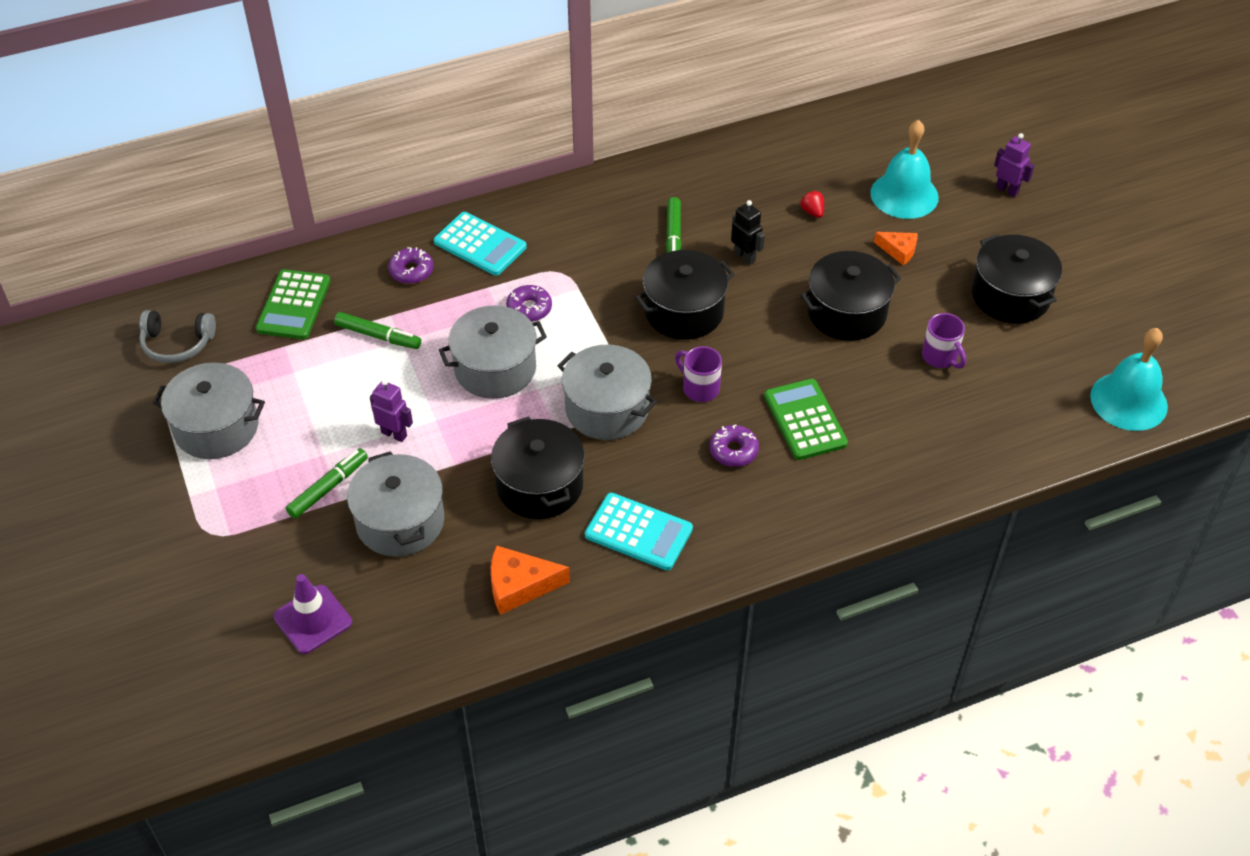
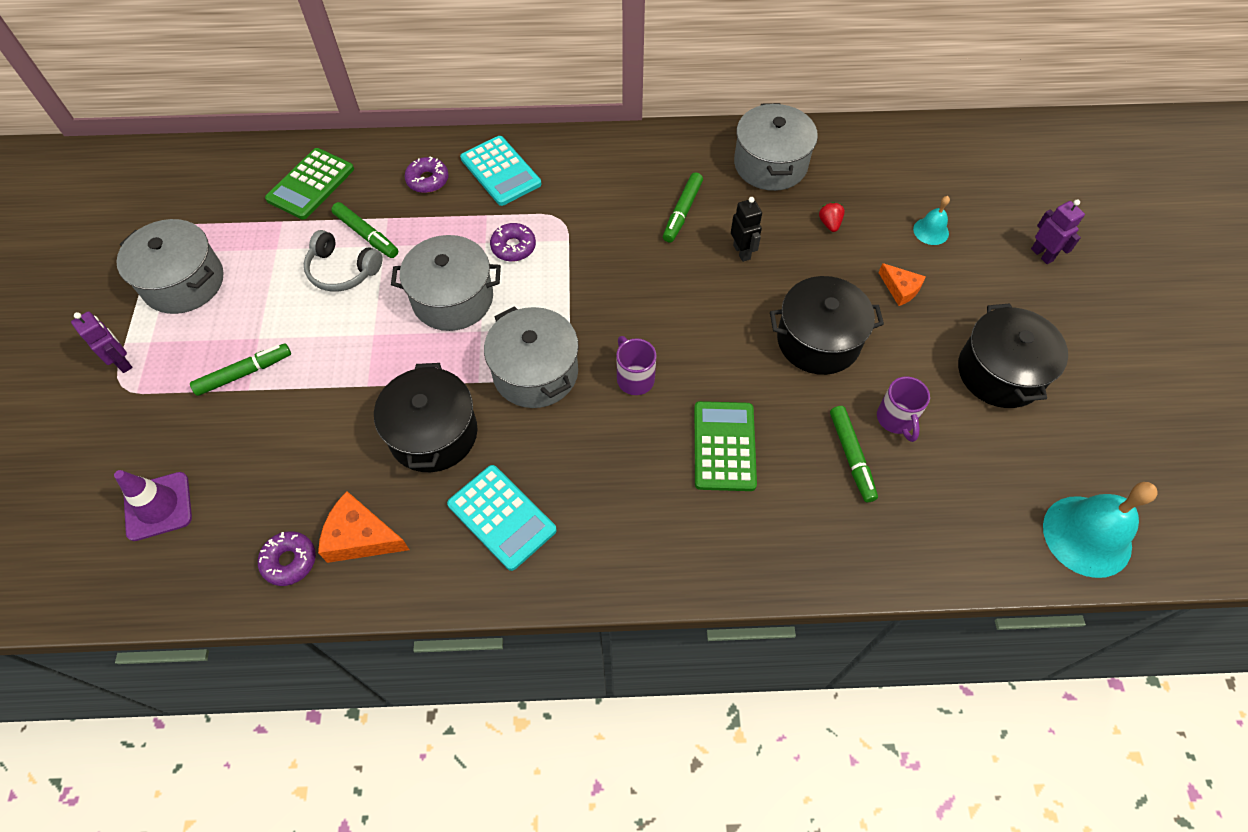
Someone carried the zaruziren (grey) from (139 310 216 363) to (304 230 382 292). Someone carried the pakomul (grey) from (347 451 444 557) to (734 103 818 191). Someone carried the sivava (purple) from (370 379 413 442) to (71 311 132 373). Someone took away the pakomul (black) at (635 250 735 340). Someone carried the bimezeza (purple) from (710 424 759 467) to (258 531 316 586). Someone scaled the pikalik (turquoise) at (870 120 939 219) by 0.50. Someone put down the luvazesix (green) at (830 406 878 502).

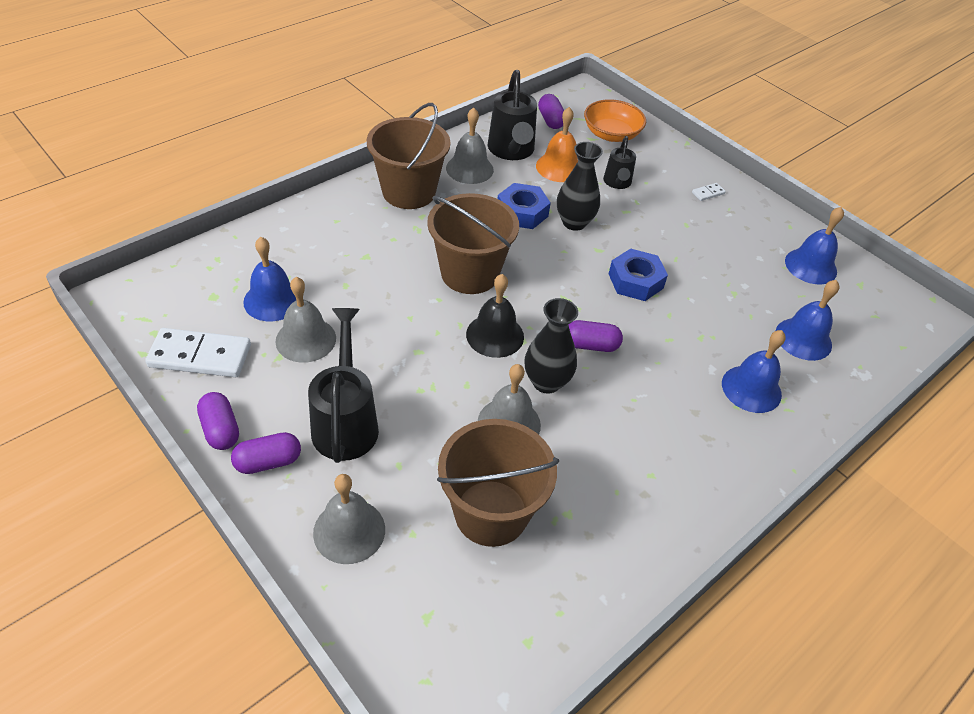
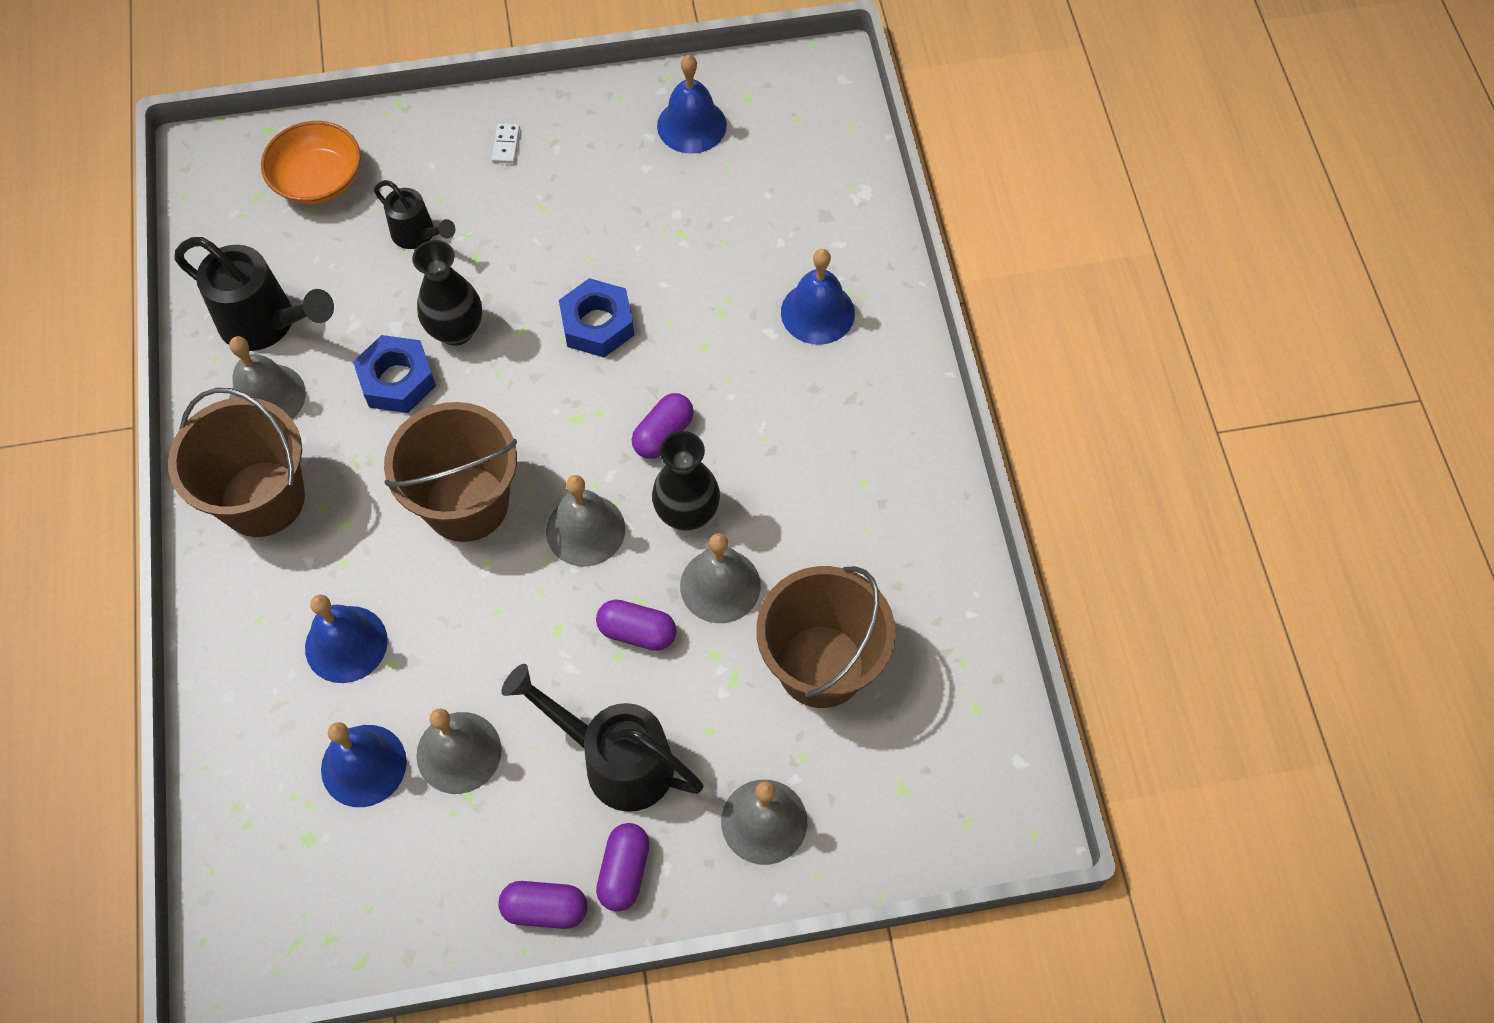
Someone took away the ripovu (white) at (145 328 251 377). Someone repainted the pikalik (black) at (466 274 524 358), which became the pikalik (grey) at (546 475 625 567). Someone took away the pikalik (orange) at (536 107 578 182). Someone carried the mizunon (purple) from (538 94 564 129) to (596 599 677 651). Someone carried the pikalik (blue) from (776 280 840 361) to (305 595 388 683).

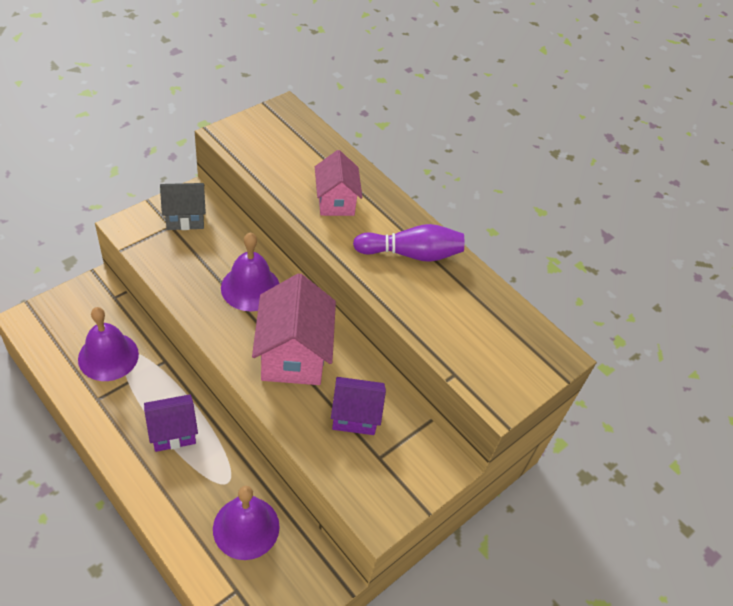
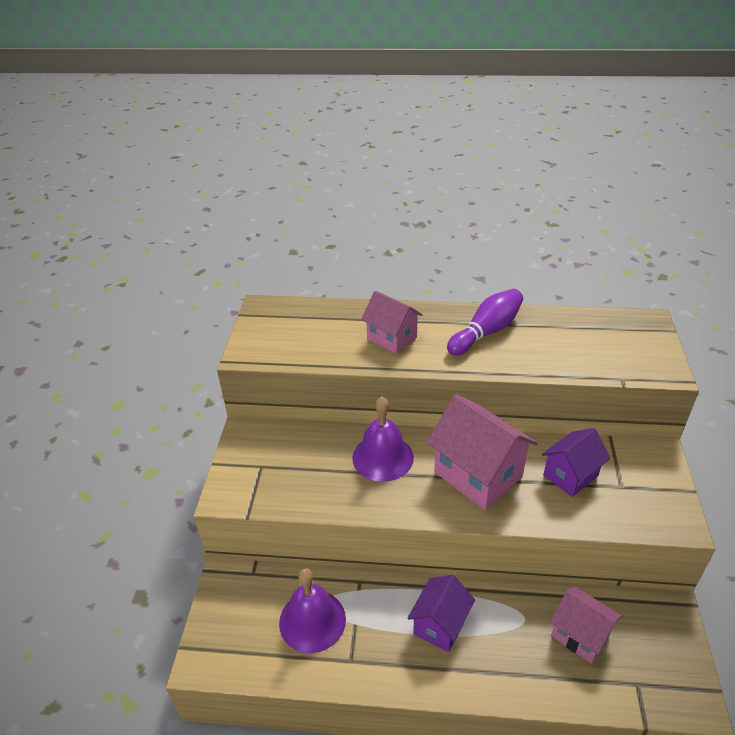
Someone took away the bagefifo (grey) at (160 183 206 230). Someone swapped the pikalik (purple) at (213 486 280 560) for the bagefifo (pink) at (550 587 622 664).

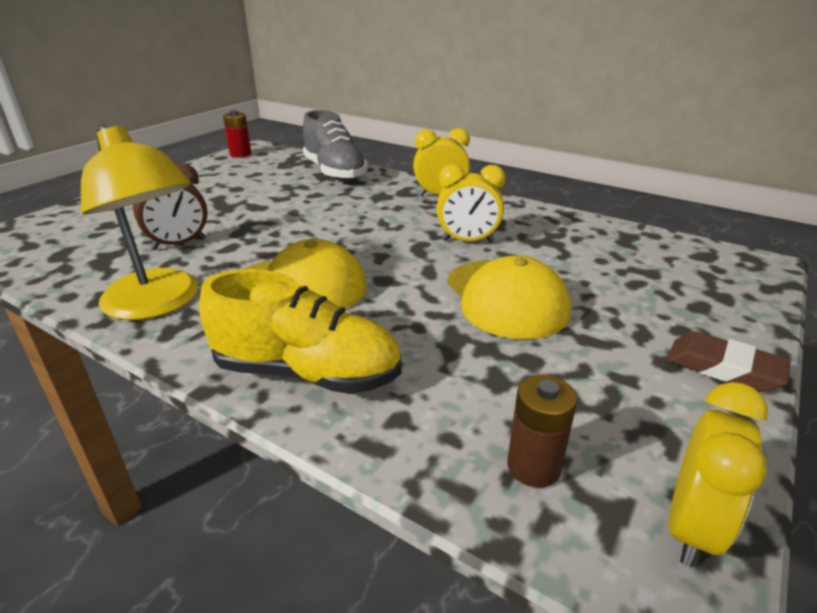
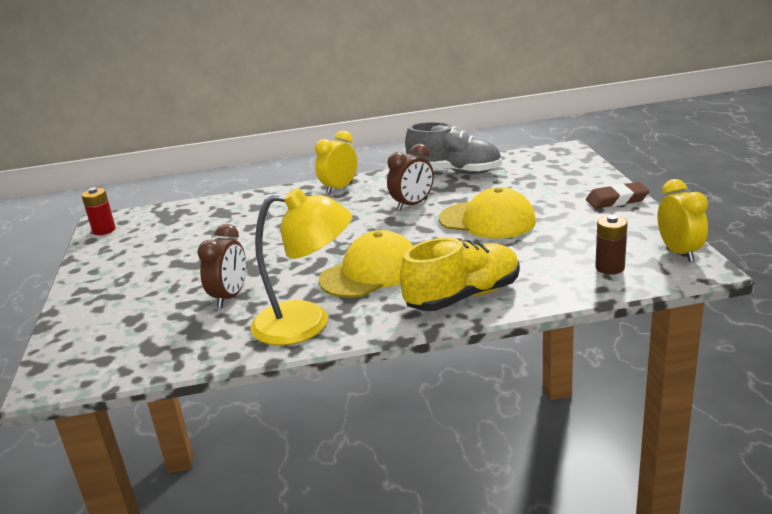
Someone carried the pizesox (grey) from (303 110 368 181) to (405 122 502 174). Someone repainted the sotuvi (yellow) at (437 164 506 242), which became the sotuvi (brown) at (387 144 434 211).

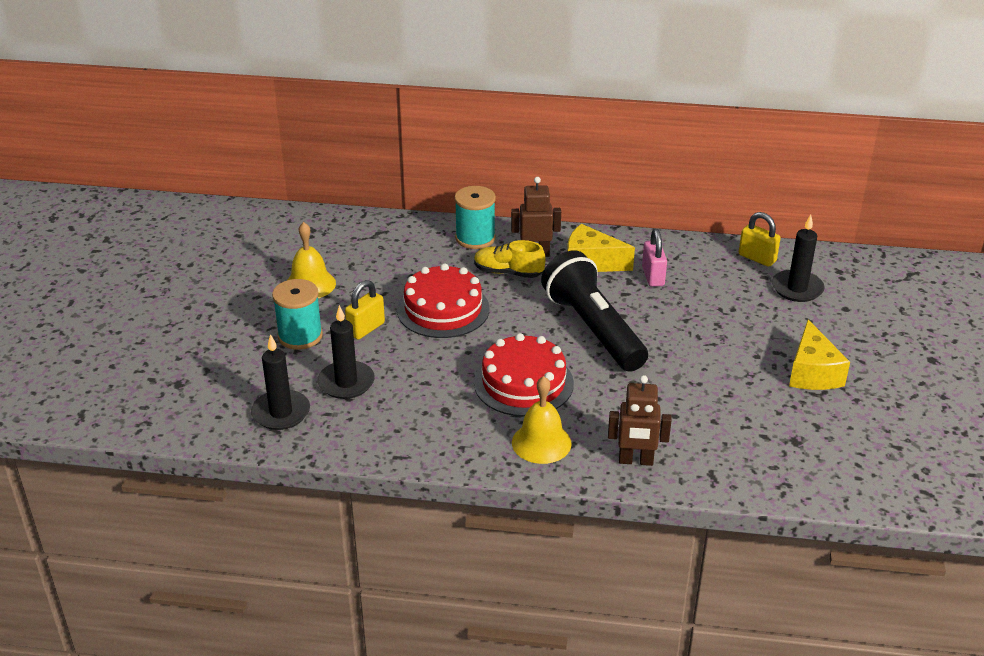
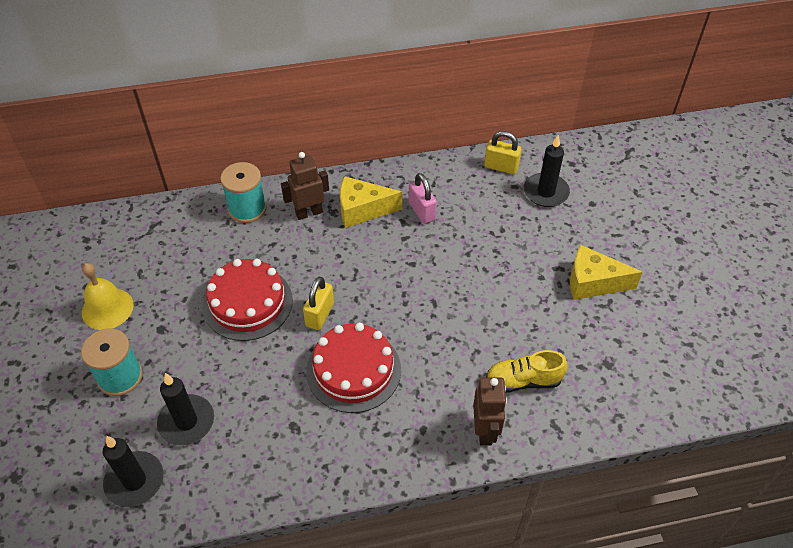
Someone carried the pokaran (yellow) from (345 280 385 340) to (303 276 334 330). Someone carried the pizesox (yellow) from (474 240 545 278) to (486 350 567 393). Someone took away the pikalik (yellow) at (512 376 572 464). Someone took away the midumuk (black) at (541 250 648 372). Someone rotated the sivava (brown) at (608 375 672 466) by 75 degrees counterclockwise. Someone rotated the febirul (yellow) at (789 320 850 390) by 120 degrees clockwise.

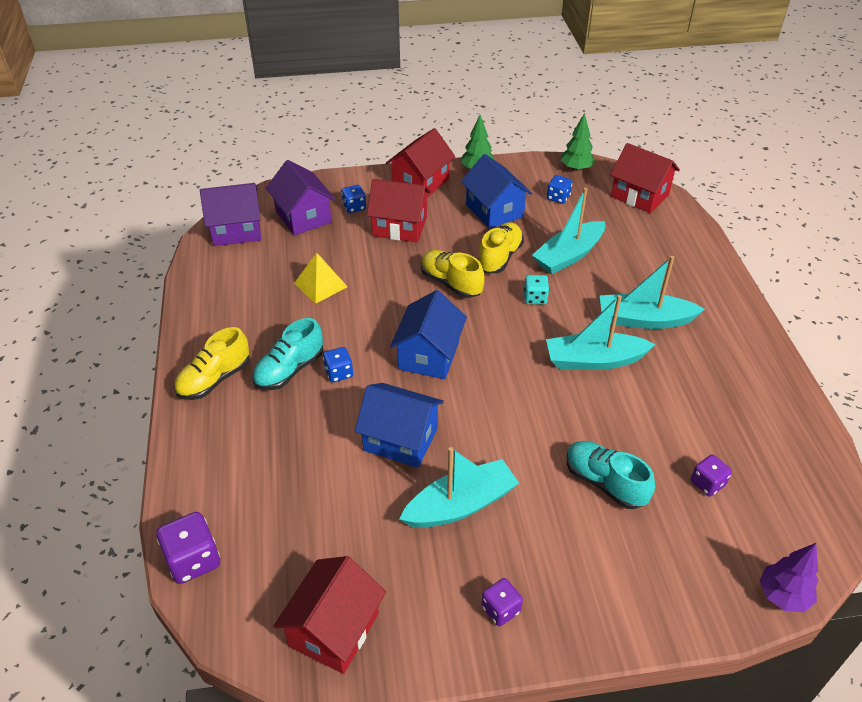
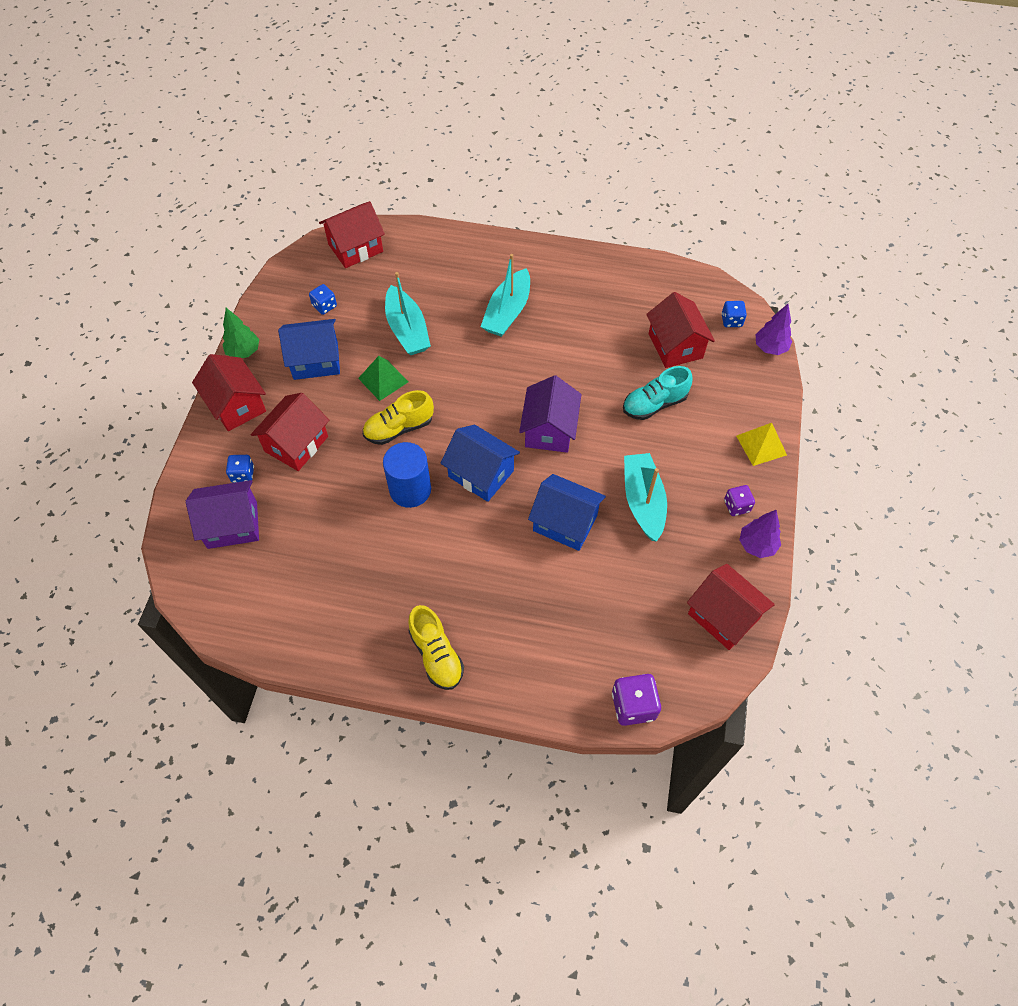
Someone carried the bagefifo (purple) from (200 183 261 246) to (519 375 582 453). Someone took away the pizesox (turquoise) at (252 318 323 390). Someone carried the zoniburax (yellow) from (294 253 348 304) to (736 423 787 466). Someone carried the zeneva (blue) from (323 347 353 382) to (722 301 747 327). Someone rotated the bagefifo (blue) at (355 383 444 468) by 75 degrees clockwise. Someone swapped the pizesox (yellow) at (477 222 524 273) for the zoniburax (green) at (358 356 408 401). Someone took away the zeneva (turquoise) at (524 275 549 304). Someone took away the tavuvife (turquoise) at (546 295 655 370). Someone took away the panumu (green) at (561 113 595 171). Someone swapped the zeneva (purple) at (691 454 732 497) for the bagefifo (red) at (646 292 715 368). Someone put down the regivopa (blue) at (383 442 431 508). Someone put down the panumu (purple) at (739 510 781 558).

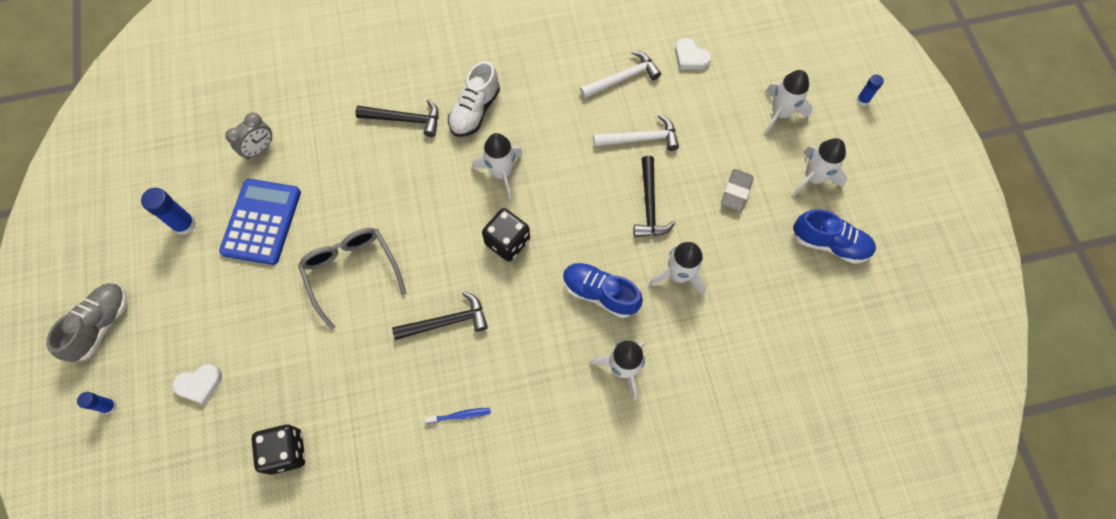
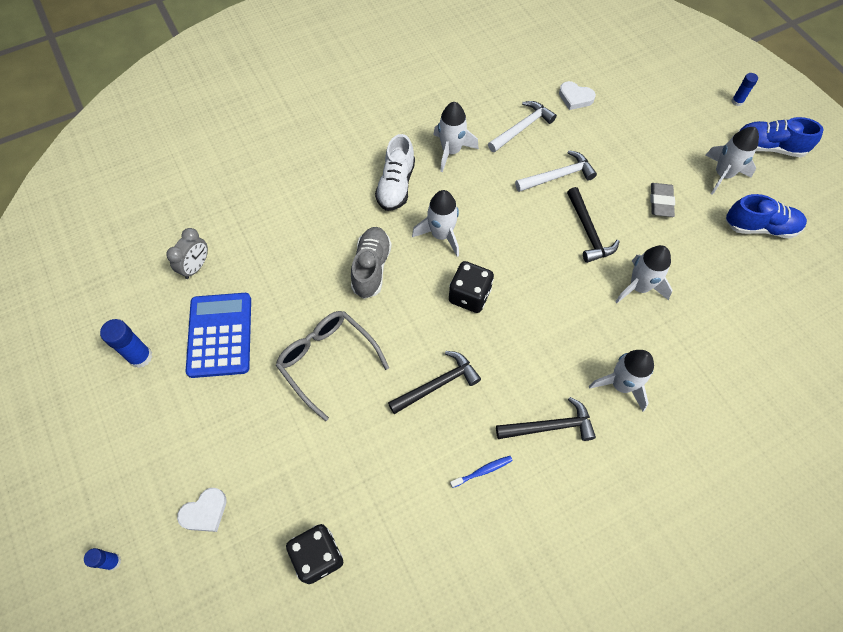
Someone carried the pizesox (grey) from (46 283 127 362) to (351 227 392 299). Someone carried the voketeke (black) from (355 99 439 137) to (496 397 596 441). Someone carried the pizesox (blue) from (563 263 643 318) to (738 117 824 157). Someone carried the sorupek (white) from (764 70 813 134) to (433 102 479 172).

